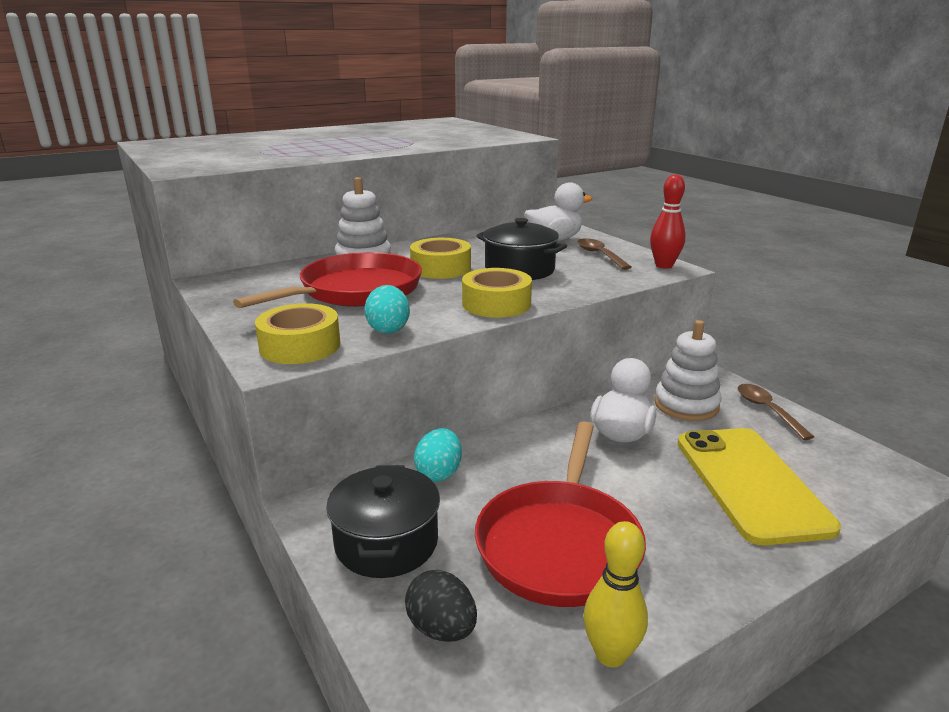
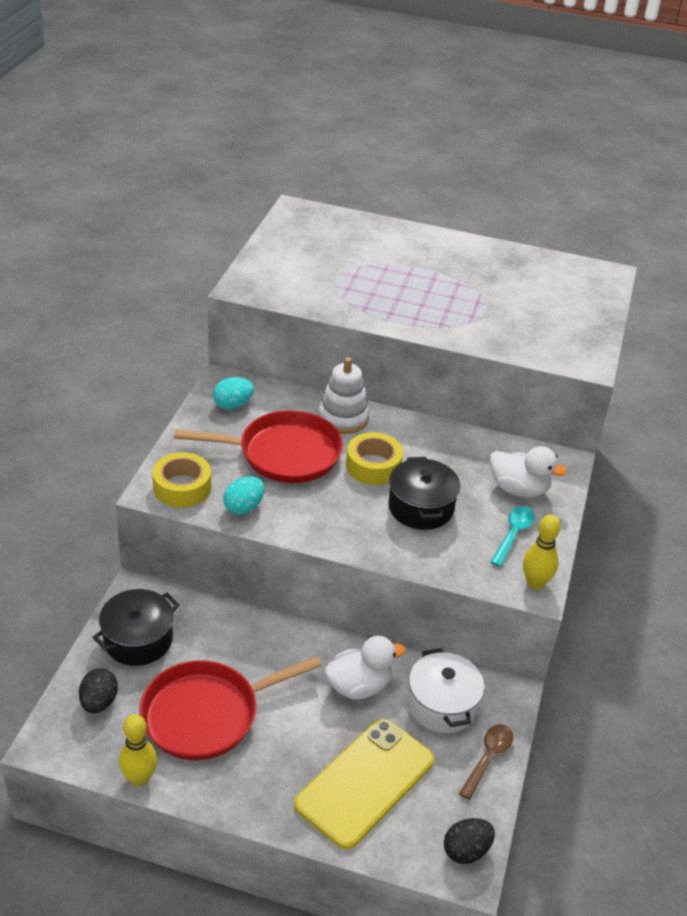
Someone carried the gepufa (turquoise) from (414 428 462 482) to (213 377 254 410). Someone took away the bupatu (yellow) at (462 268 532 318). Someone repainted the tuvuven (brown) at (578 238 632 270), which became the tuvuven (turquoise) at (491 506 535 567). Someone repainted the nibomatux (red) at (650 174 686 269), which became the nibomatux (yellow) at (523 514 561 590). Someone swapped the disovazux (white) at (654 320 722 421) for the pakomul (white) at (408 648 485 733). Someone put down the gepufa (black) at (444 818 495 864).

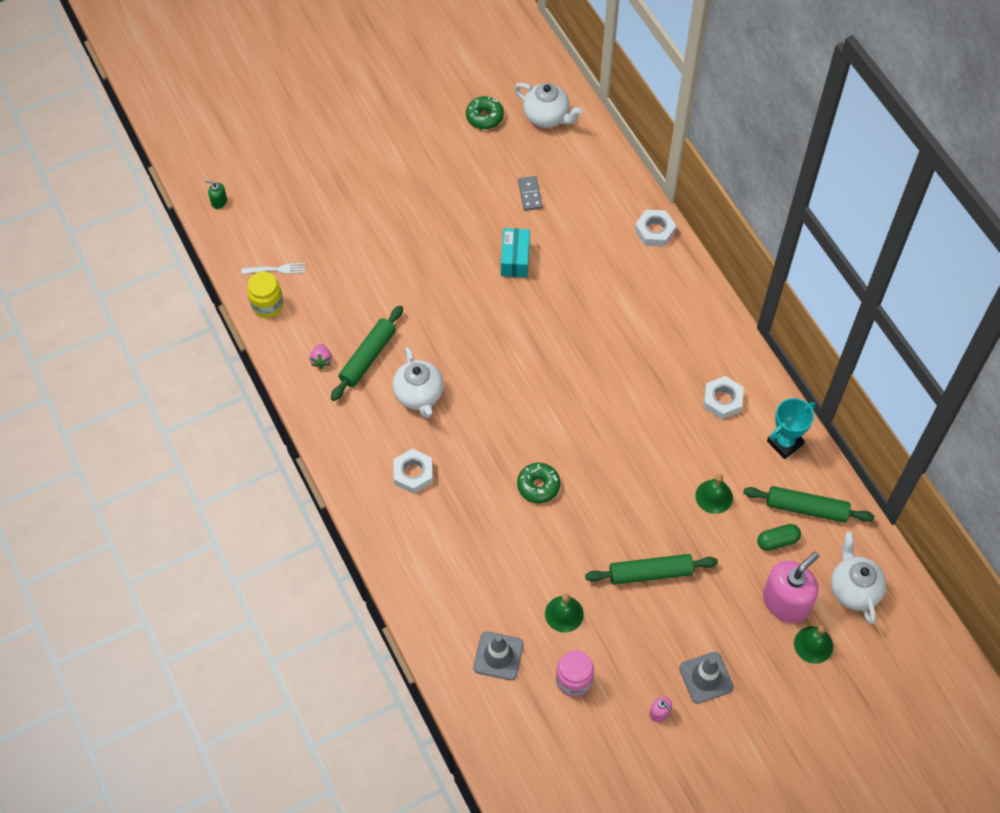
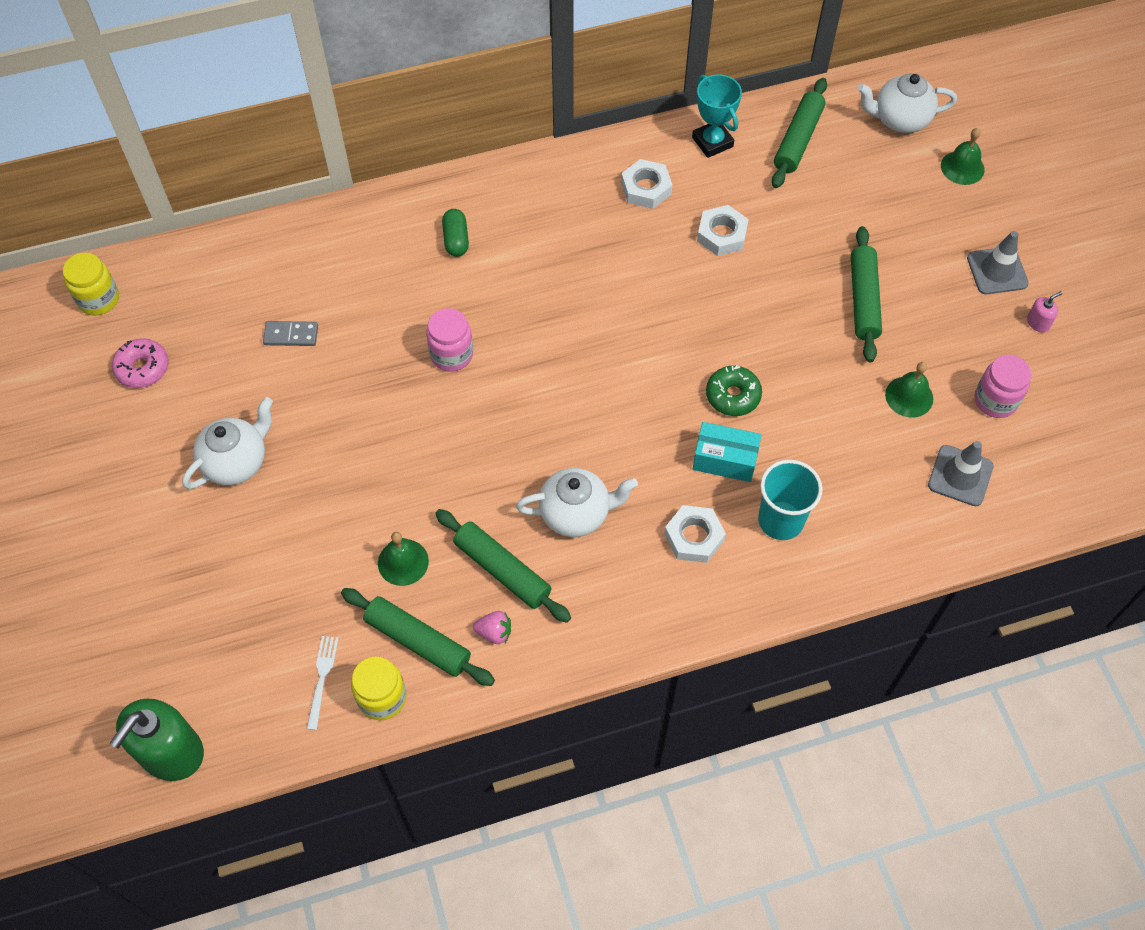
Someone scaled the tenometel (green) at (206 180 227 209) by 2.37. Someone repainted the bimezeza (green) at (466 96 504 129), which became the bimezeza (pink) at (112 338 169 388). Someone carried the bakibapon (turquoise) from (501 228 530 278) to (693 422 761 482). Someone carried the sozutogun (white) from (514 83 583 128) to (182 397 273 489). Someone carried the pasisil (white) from (635 210 676 246) to (697 205 749 256). Someone carried the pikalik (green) from (695 474 733 514) to (378 532 429 586). Someone carried the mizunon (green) from (757 524 801 551) to (442 209 469 257). Someone took away the tenometel (pink) at (763 552 819 623). Someone put down the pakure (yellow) at (63 253 119 316). Someone put down the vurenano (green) at (341 588 495 686). Someone put down the pakure (pink) at (426 308 473 372). Someone put down the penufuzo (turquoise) at (758 460 823 540).

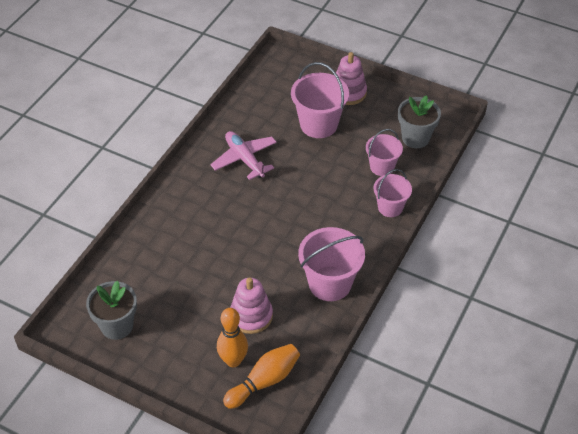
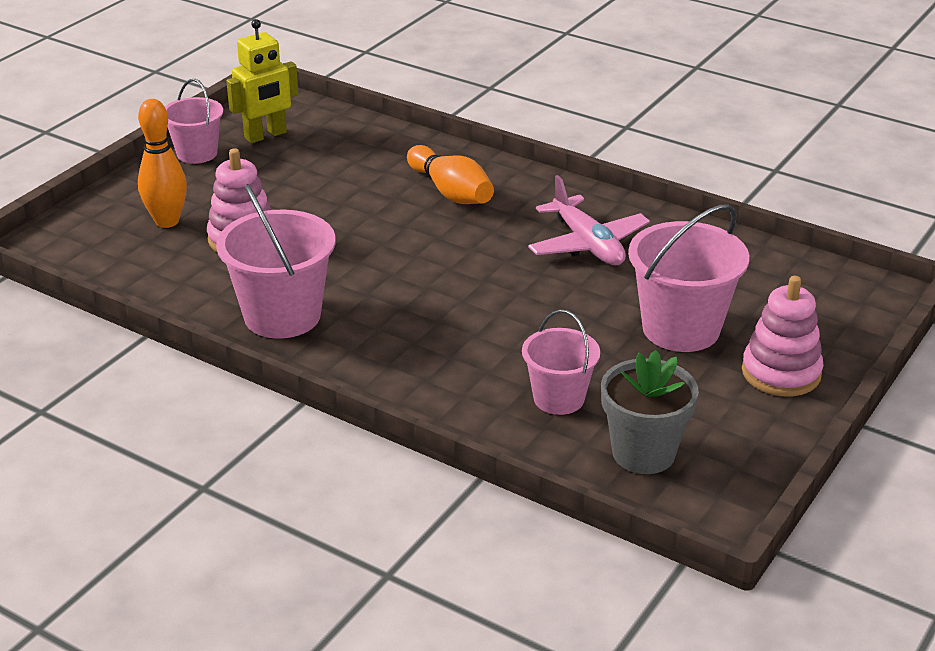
Someone swapped the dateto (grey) at (86 281 137 340) for the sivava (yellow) at (226 19 298 143). Someone rotated the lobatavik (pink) at (211 131 277 180) by 90 degrees clockwise. Someone carried the nibomatux (orange) from (223 344 300 409) to (407 145 494 204). Someone carried the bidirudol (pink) from (374 169 412 217) to (165 79 223 164).

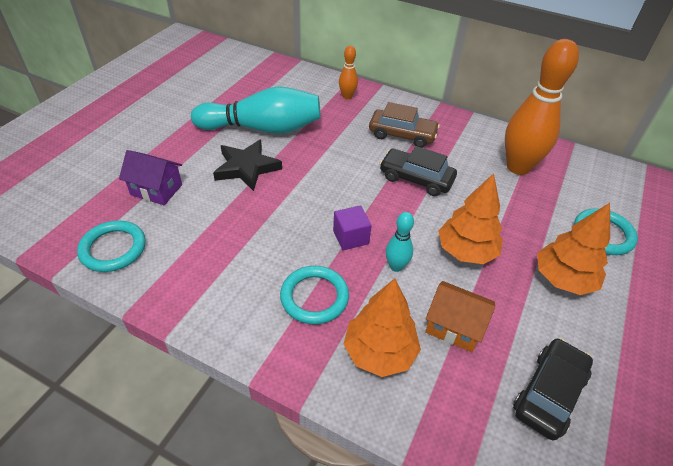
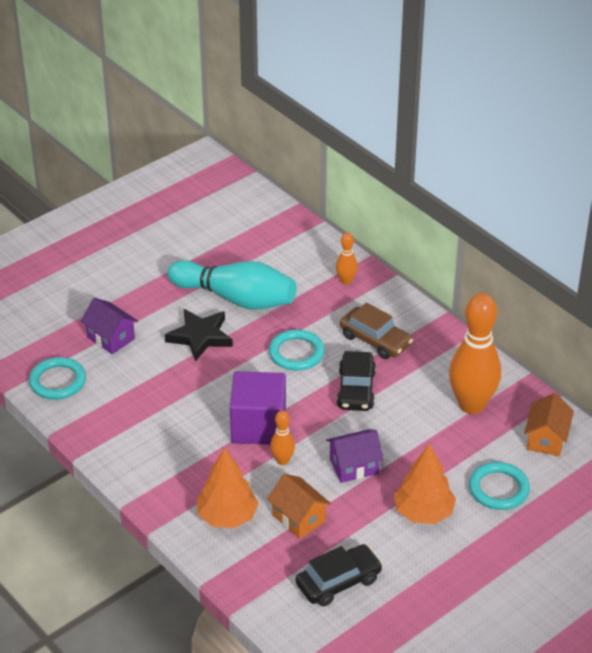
Someone carried the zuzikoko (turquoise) from (280 266 349 324) to (269 329 325 371). Someone scaled the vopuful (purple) at (333 205 372 250) by 1.92. Someone rotated the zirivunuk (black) at (379 146 457 196) by 135 degrees counterclockwise. Someone repainted the nibomatux (turquoise) at (386 212 414 272), which became the nibomatux (orange) at (270 410 295 465). Someone swapped the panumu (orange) at (438 173 503 264) for the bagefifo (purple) at (326 429 384 483). Someone put down the bagefifo (orange) at (524 393 574 456).

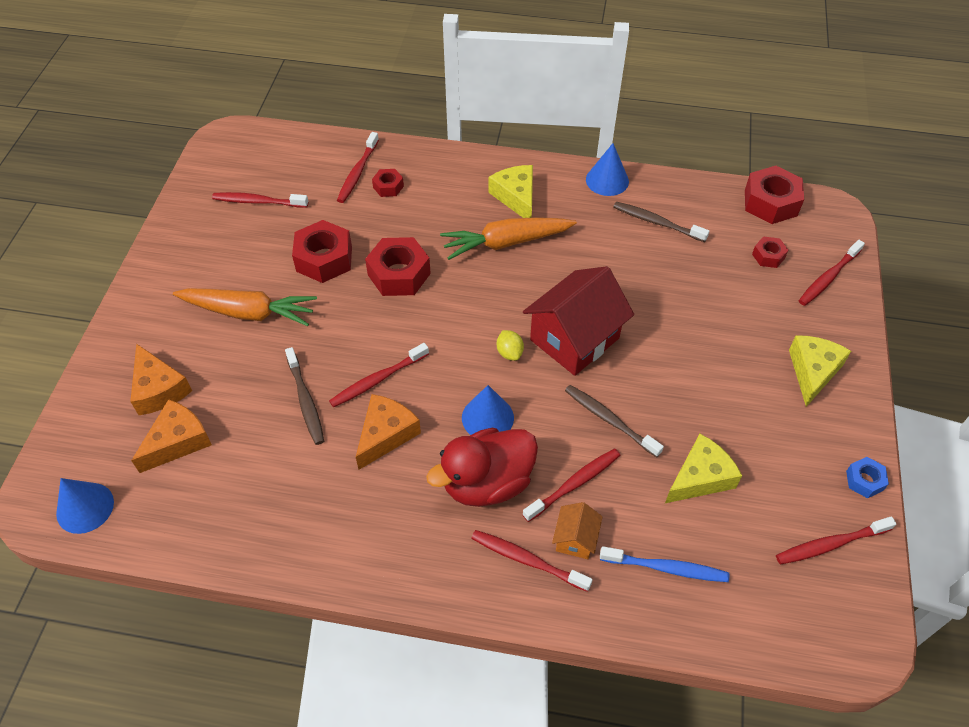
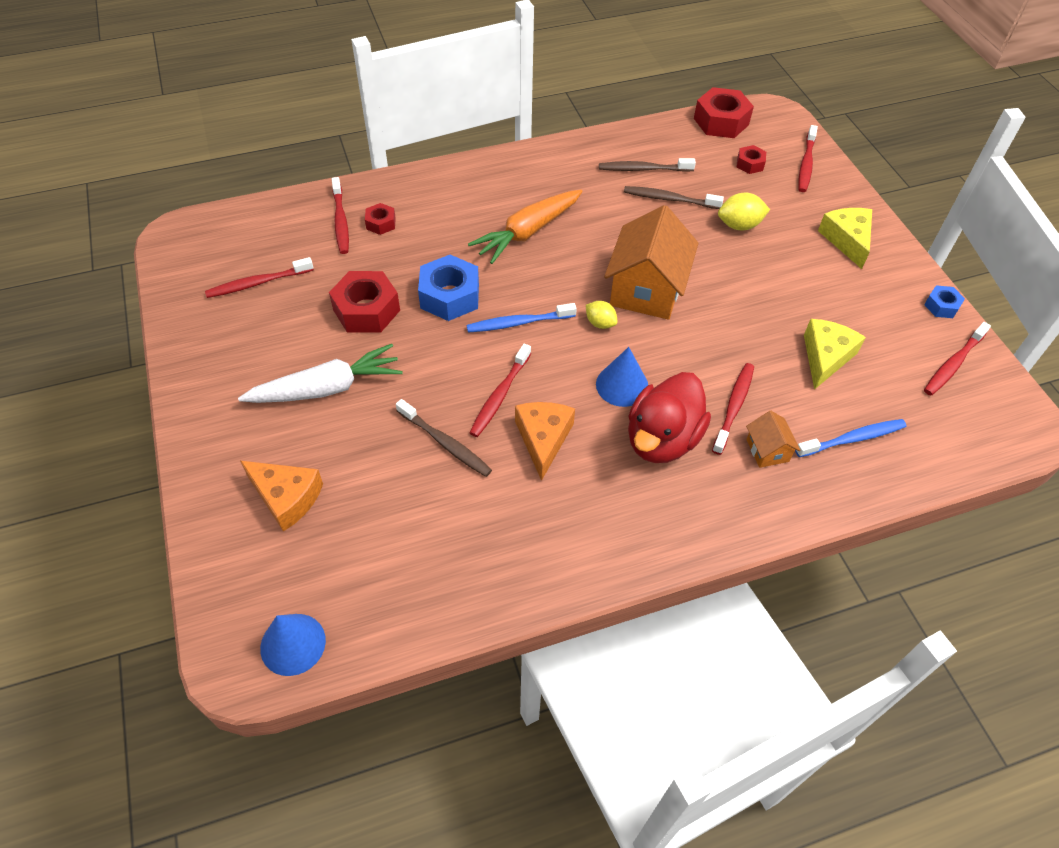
Someone took away the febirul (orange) at (131 399 212 473). Someone repainted the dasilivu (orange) at (173 288 317 326), which became the dasilivu (white) at (238 344 403 403). Someone repainted the pasisil (red) at (365 237 431 296), which became the pasisil (blue) at (418 255 479 321). Someone took away the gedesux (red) at (471 530 593 592). Someone took away the febirul (yellow) at (489 165 533 218). Someone repainted the bagefifo (red) at (523 266 634 376), which became the bagefifo (orange) at (604 205 699 320). Someone carried the gedesux (brown) from (565 385 664 457) to (624 186 724 209). Someone took away the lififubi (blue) at (586 143 629 196). Someone put down the gedesux (blue) at (467 303 577 333). Someone put down the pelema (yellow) at (718 193 770 230).

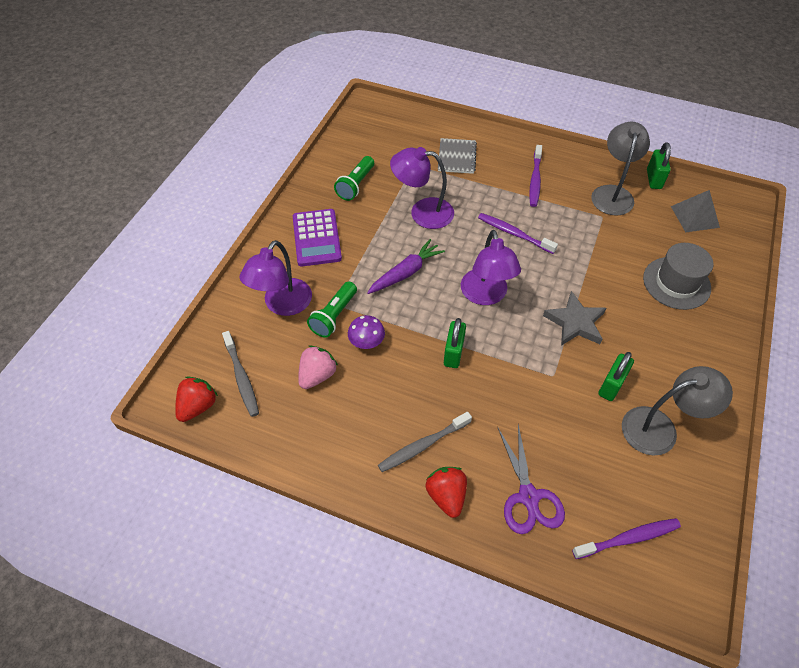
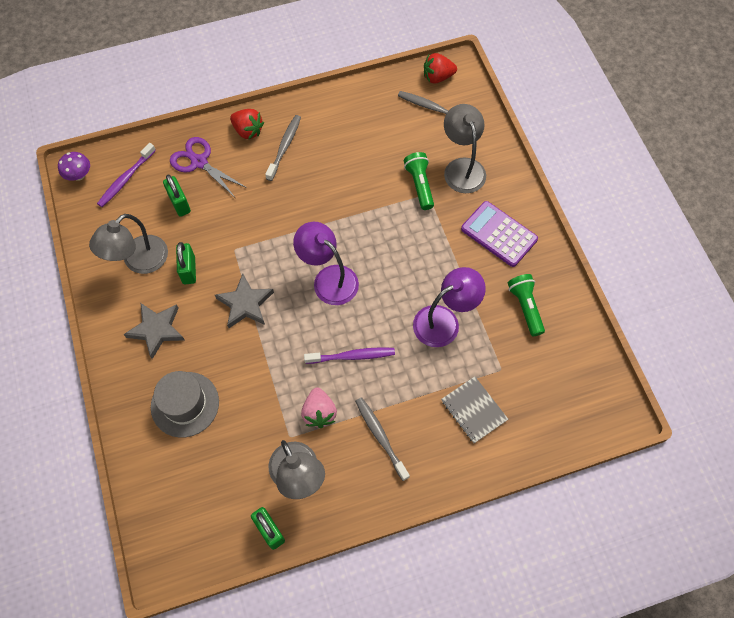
Someone rotated the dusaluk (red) at (175 376 218 422) by 90 degrees clockwise. Someone repainted the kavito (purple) at (240 240 312 316), which became the kavito (grey) at (444 104 486 193). Someone carried the dusaluk (pink) from (298 345 338 389) to (301 387 337 428). Someone carried the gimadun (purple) from (348 315 385 349) to (58 152 90 181). Someone took away the dasilivu (purple) at (367 239 445 294). Someone carried the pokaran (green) from (444 318 466 368) to (163 175 191 217). Someone repainted the gedesux (purple) at (529 145 542 207), which became the gedesux (grey) at (355 397 410 481). Someone took away the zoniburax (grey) at (671 190 720 232). Someone put down the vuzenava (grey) at (124 303 185 359).

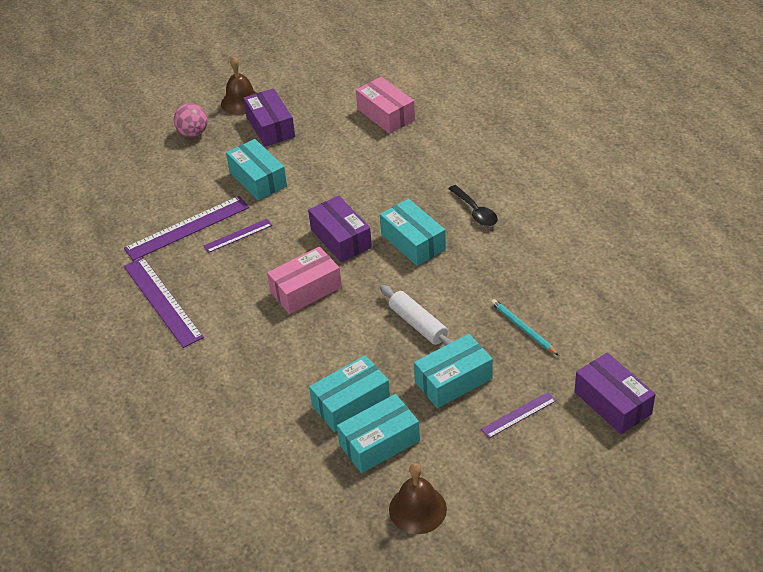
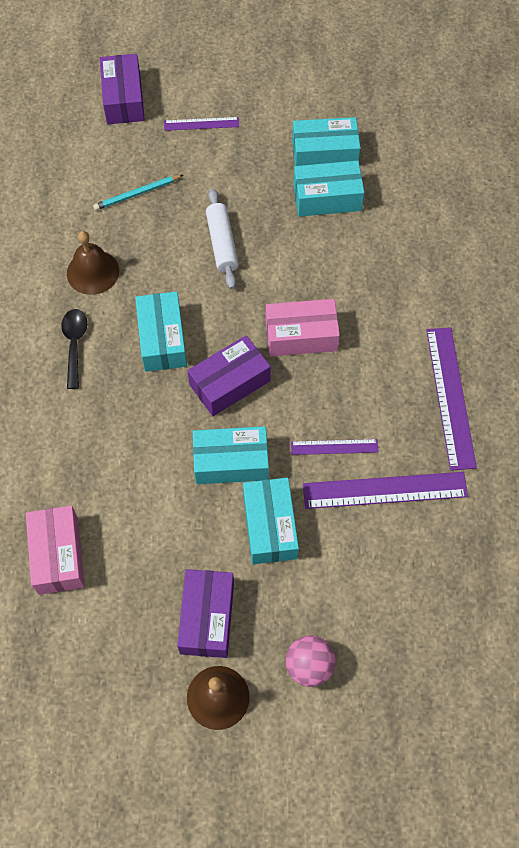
Someone rotated the bakibapon (purple) at (308 196 372 263) by 60 degrees clockwise. Someone carried the pikalik (brown) from (389 463 447 534) to (67 231 119 295). Someone carried the bakibapon (turquoise) from (414 334 493 408) to (193 426 269 484). Someone rotated the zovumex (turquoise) at (491 299 559 356) by 75 degrees clockwise.

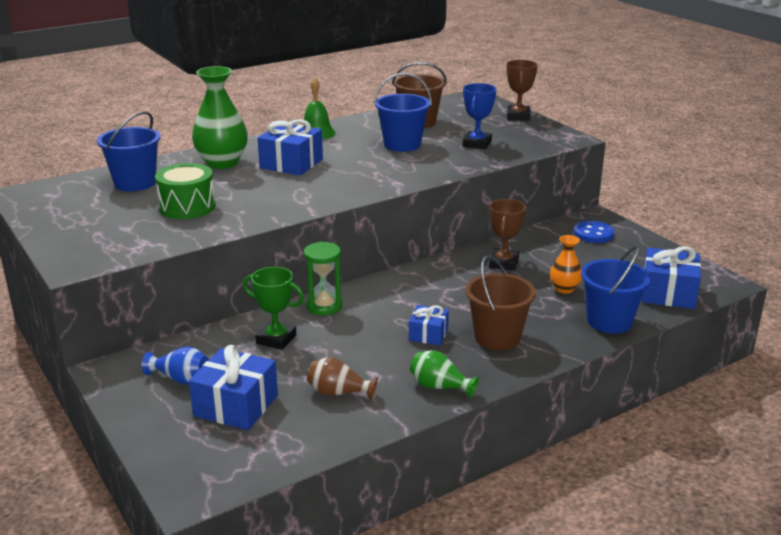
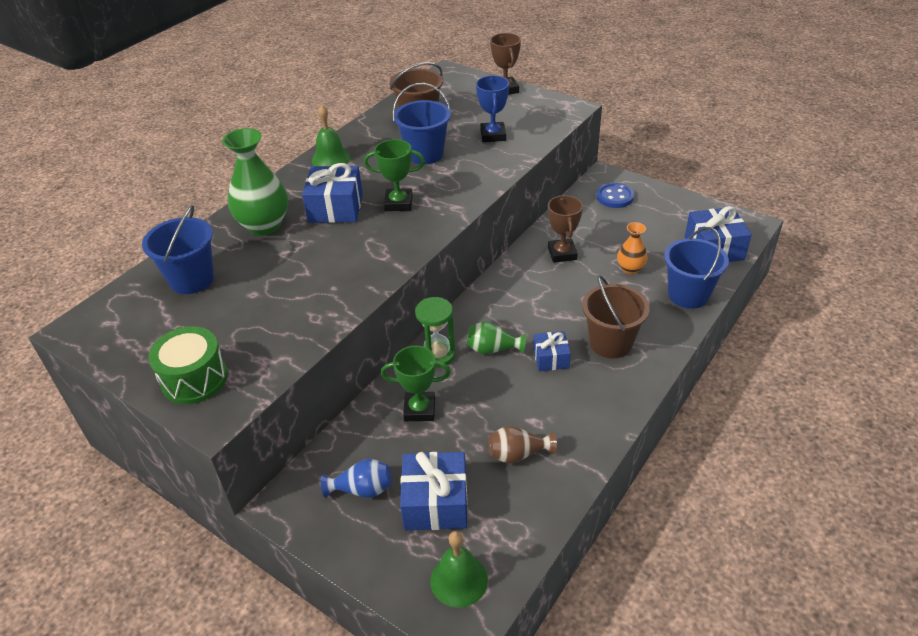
Someone carried the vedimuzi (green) from (155 163 216 219) to (148 326 228 404). Someone carried the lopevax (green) from (410 350 479 399) to (467 322 526 354). Someone put down the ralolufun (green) at (364 139 425 211). Someone put down the pikalik (green) at (430 531 488 608).

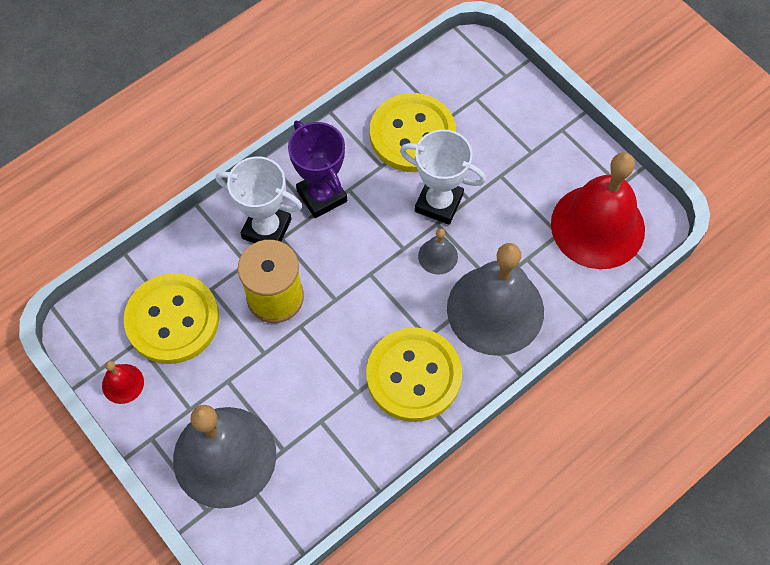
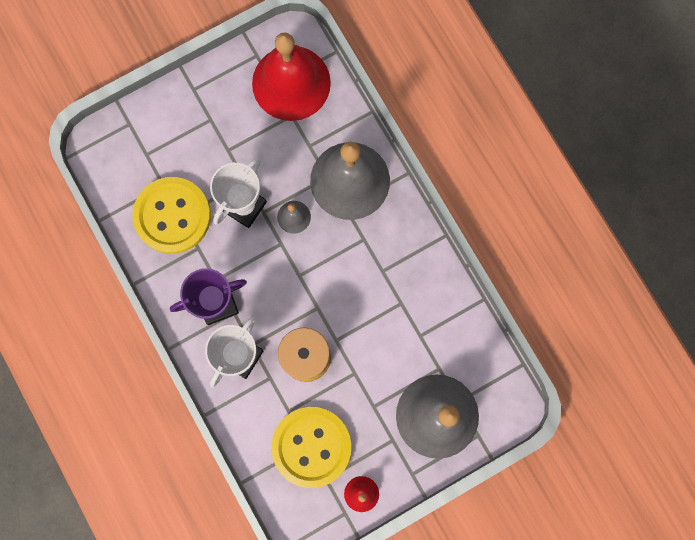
Someone took away the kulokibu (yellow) at (366 327 462 422).

